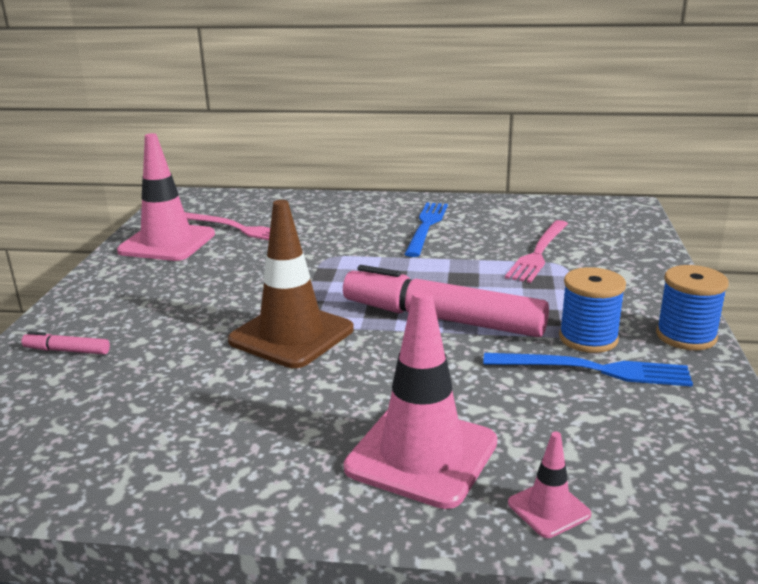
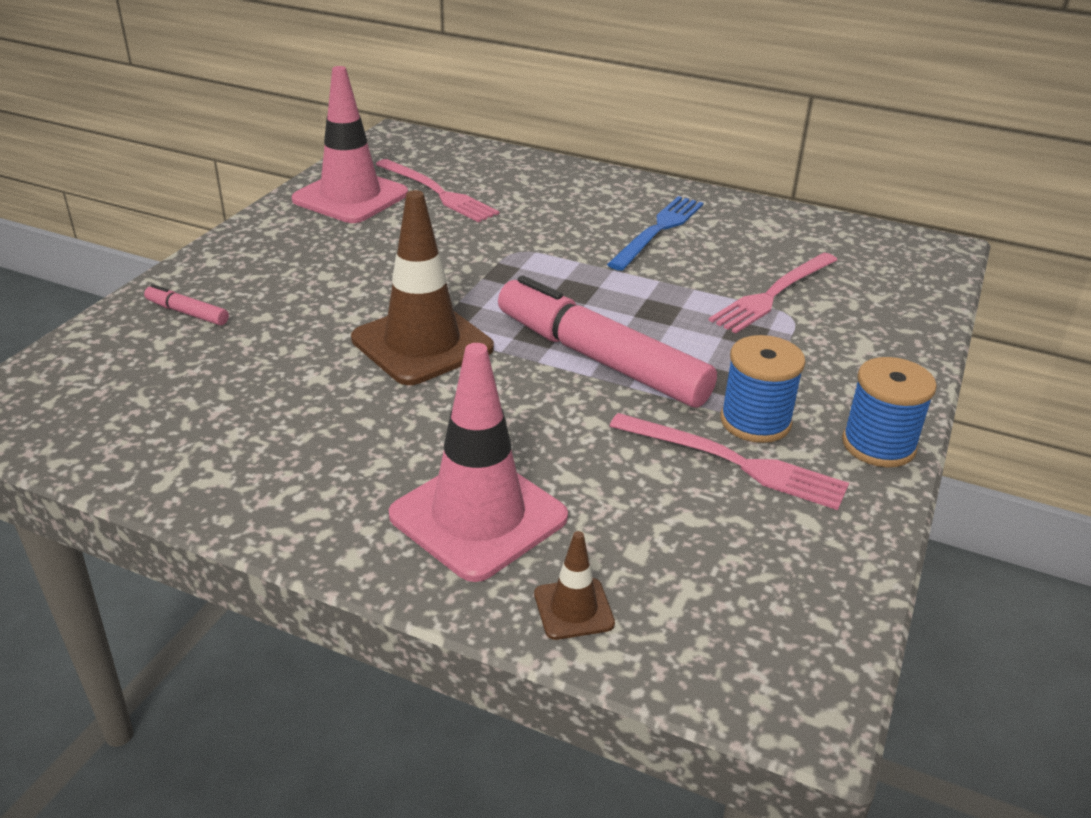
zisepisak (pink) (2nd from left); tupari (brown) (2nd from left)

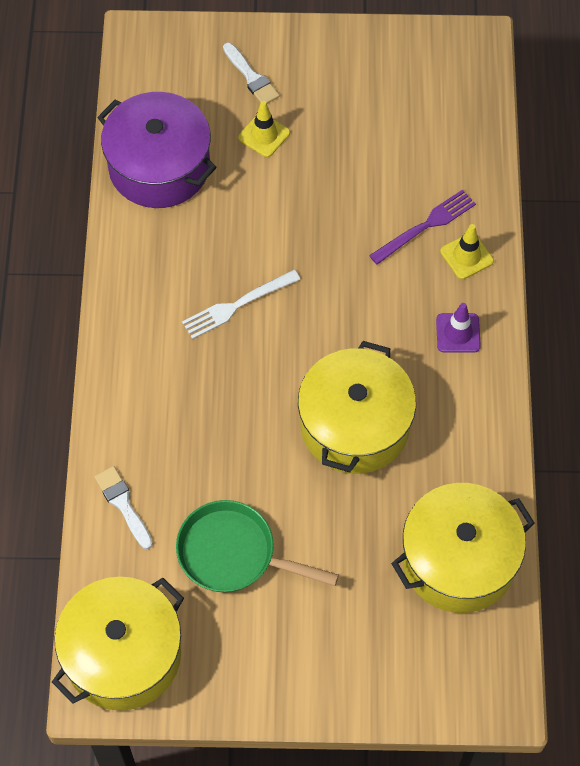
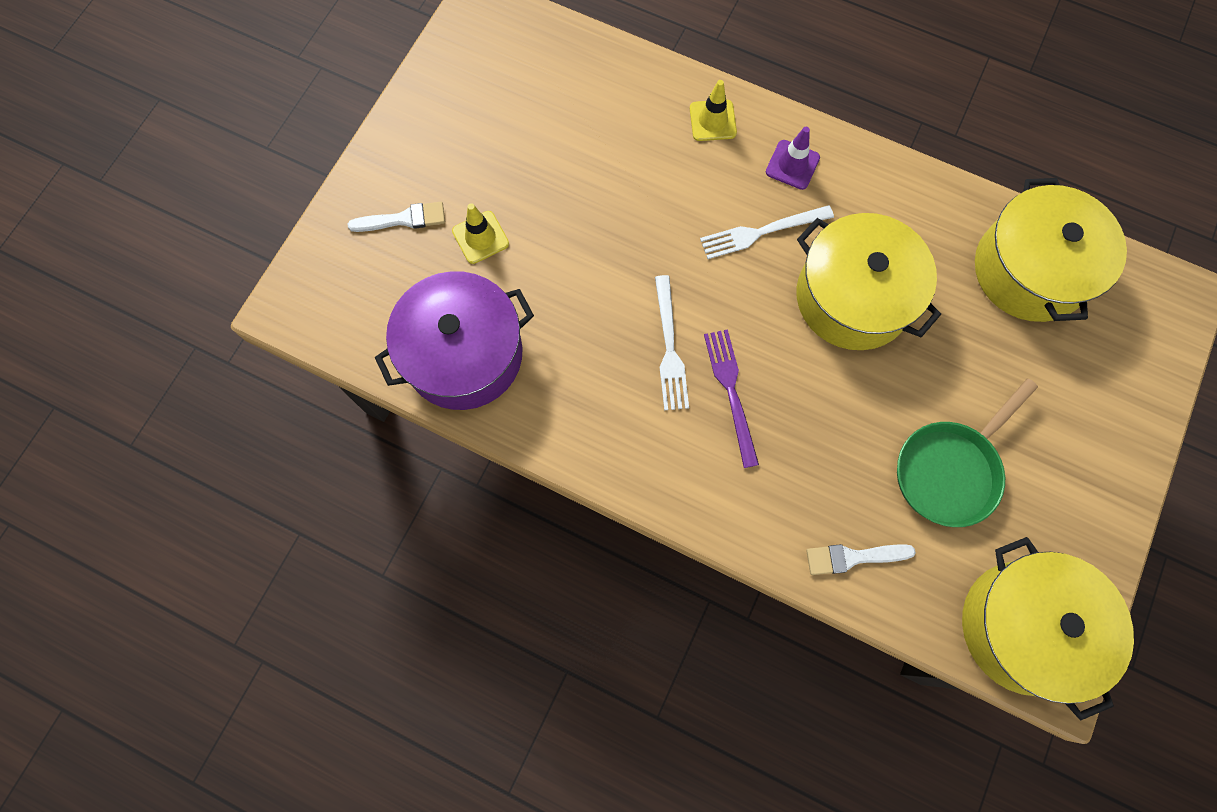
zisepisak (purple); zisepisak (white) (2nd from left)

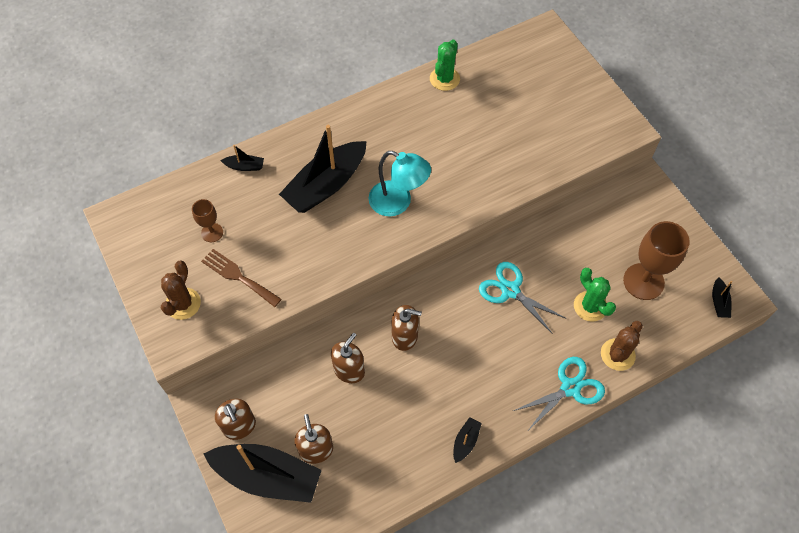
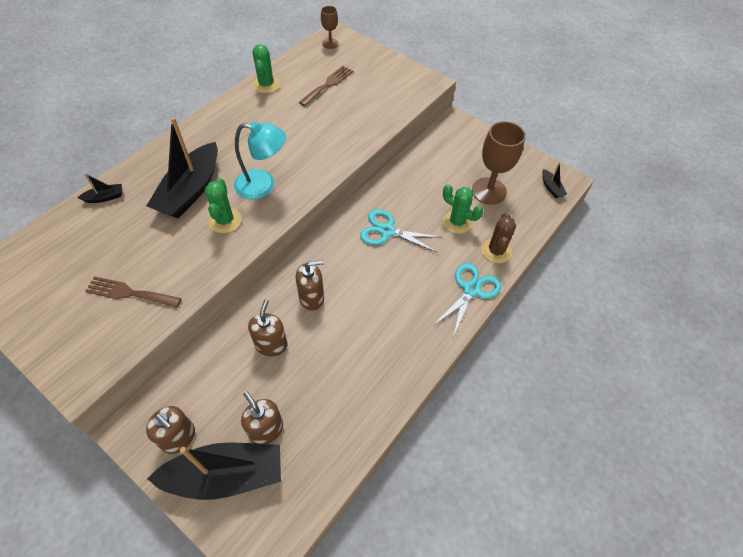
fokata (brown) (1st from left); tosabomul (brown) (1st from left in the first image); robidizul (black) (4th from left in the first image); zisepisak (brown) (2nd from left); tosabomul (green) (1st from left)

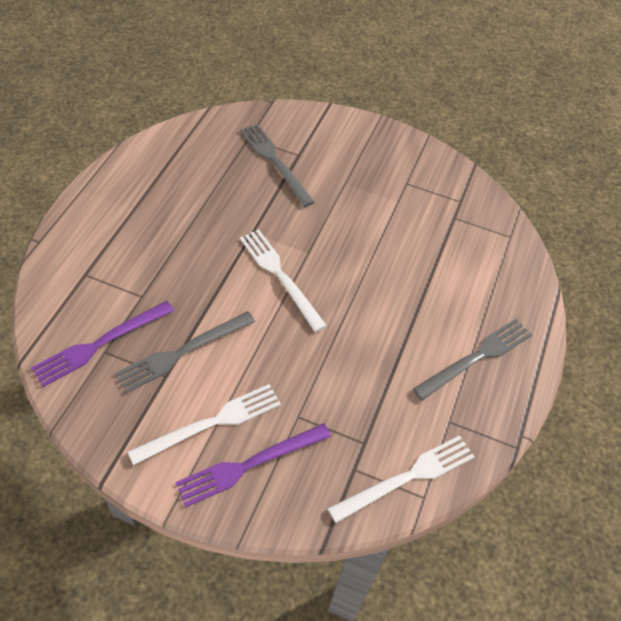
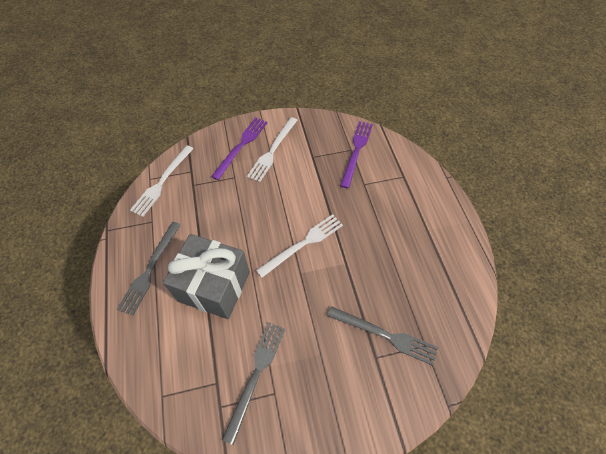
zisepisak (white) (3rd from left); zisepisak (grey) (2nd from left); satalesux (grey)

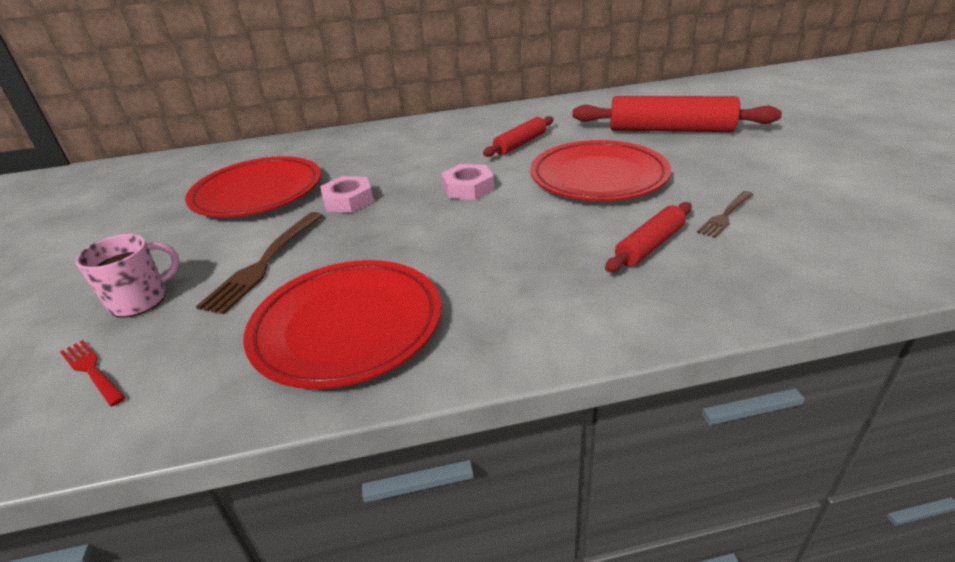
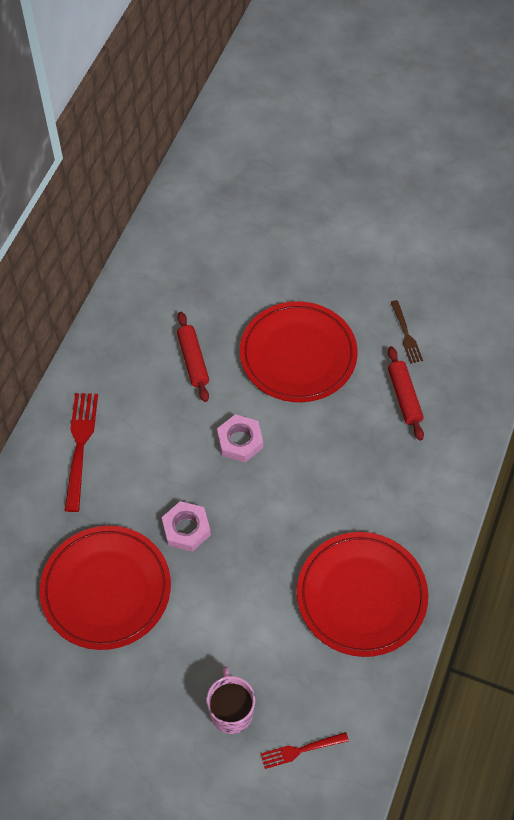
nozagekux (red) (3rd from left in the first image); zisepisak (brown) (1st from left in the first image); zisepisak (red) (1st from left)

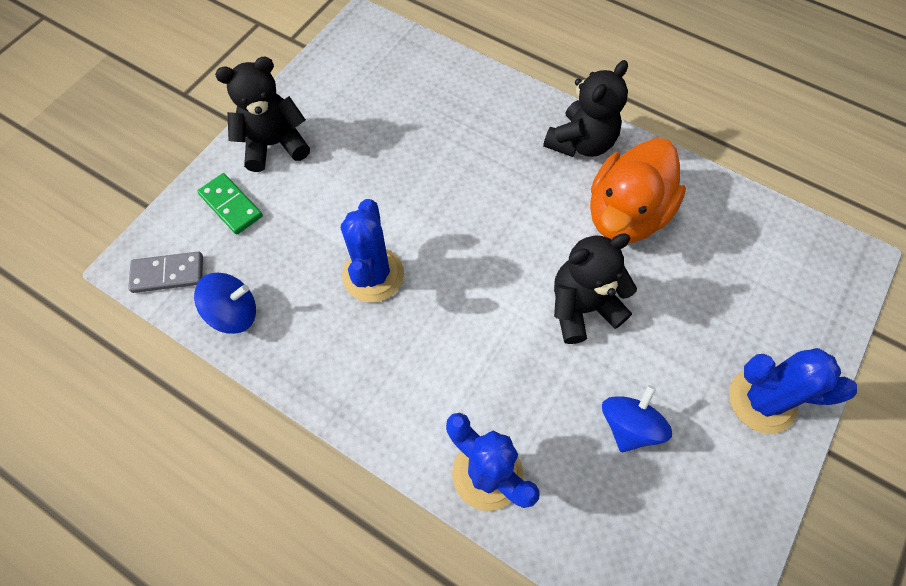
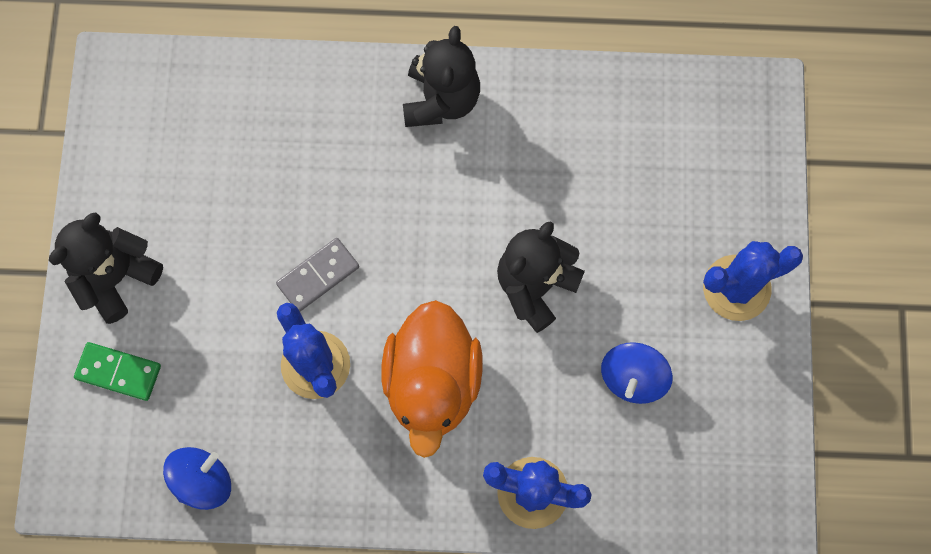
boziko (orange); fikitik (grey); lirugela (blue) (2nd from left)

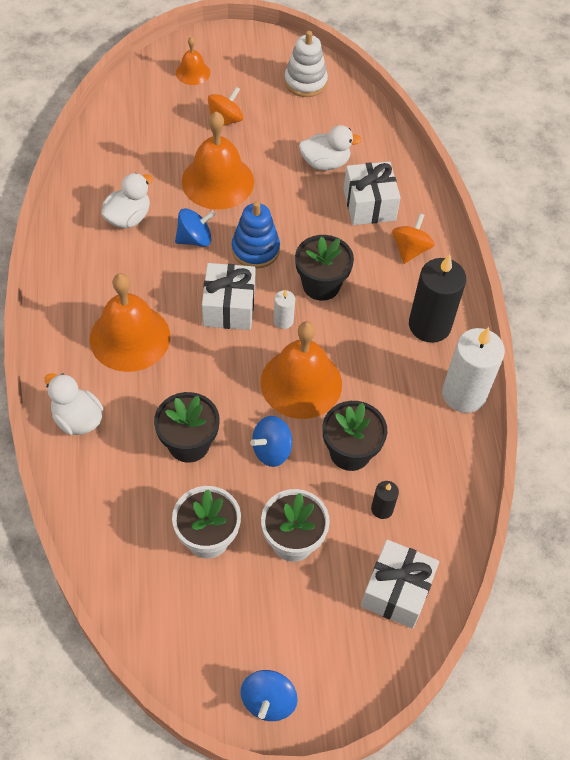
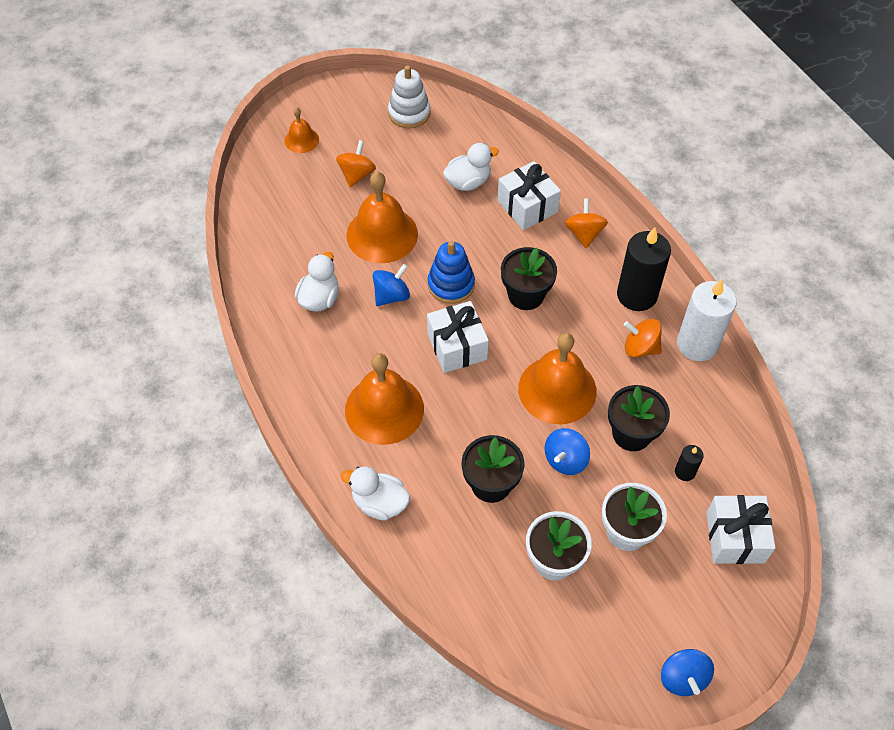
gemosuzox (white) (1st from left in the first image); lirugela (orange) (3rd from left)

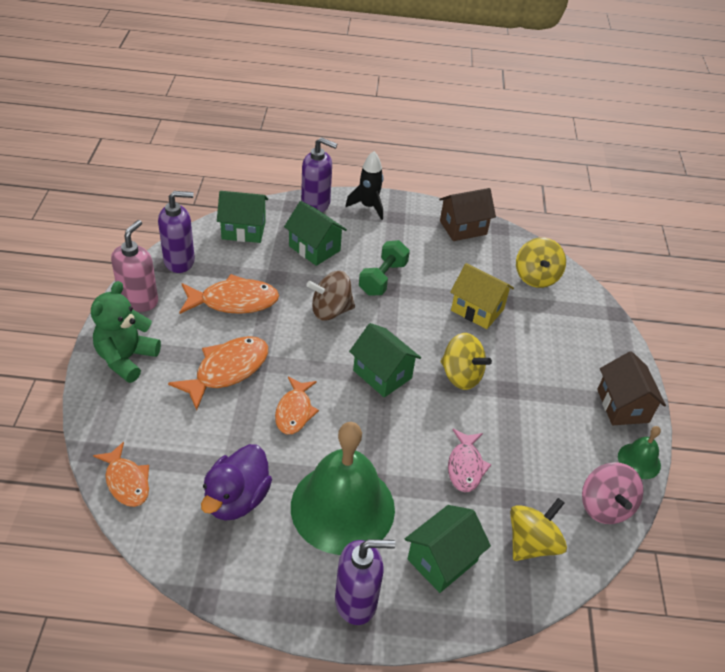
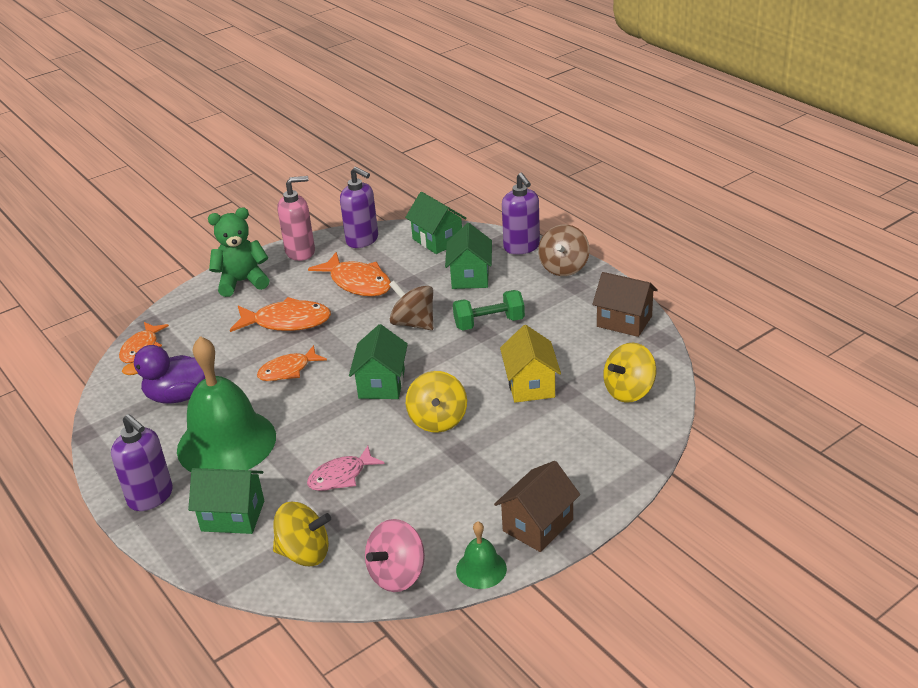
lirugela (brown) (2nd from left)

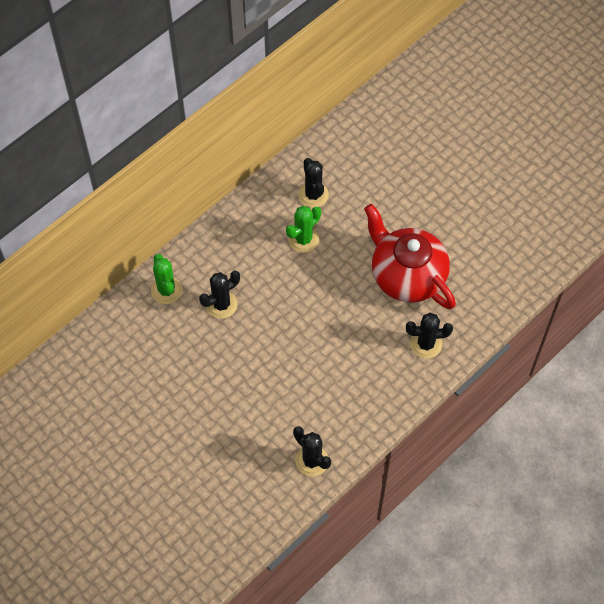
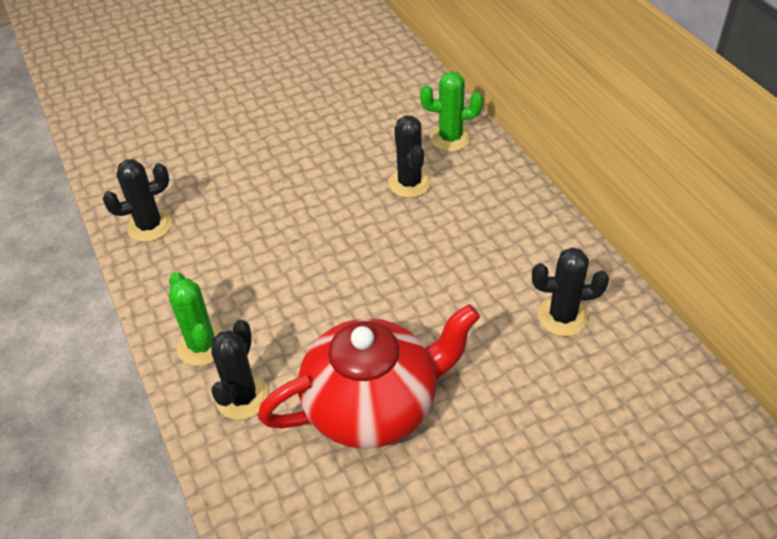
tosabomul (green) (1st from left)

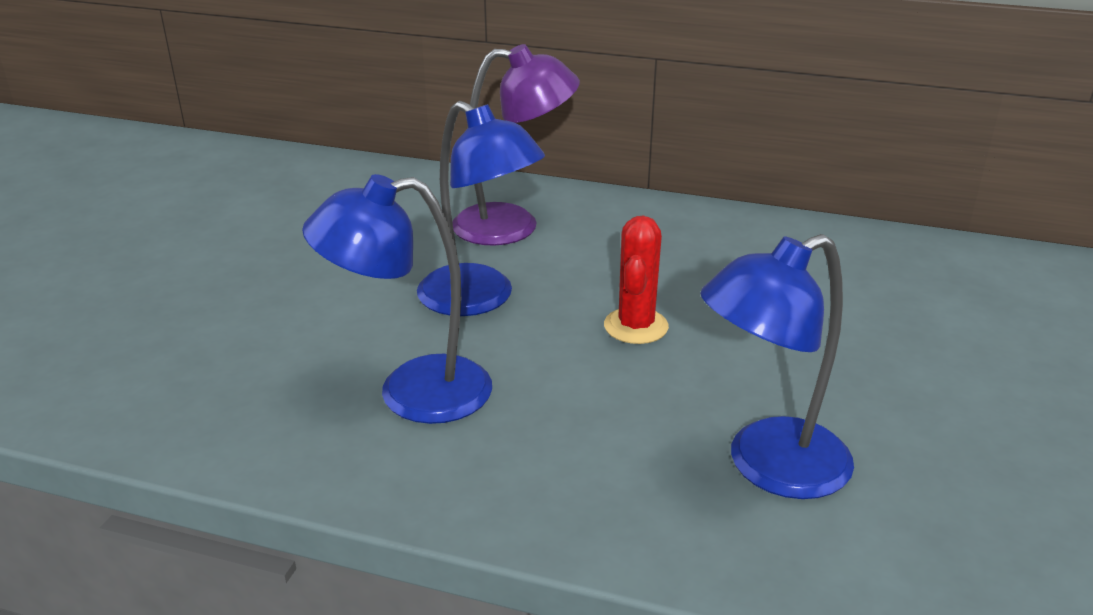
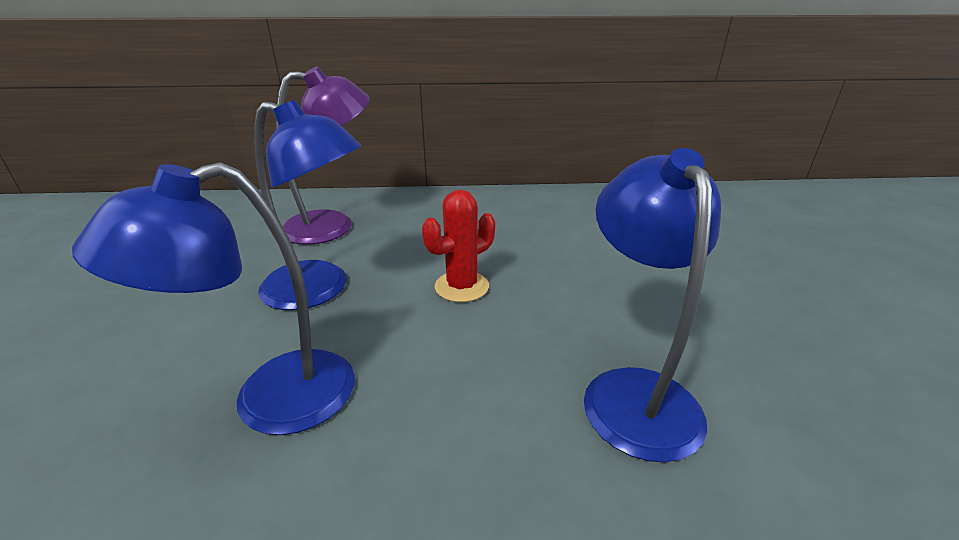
tosabomul (red); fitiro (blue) (3rd from left)

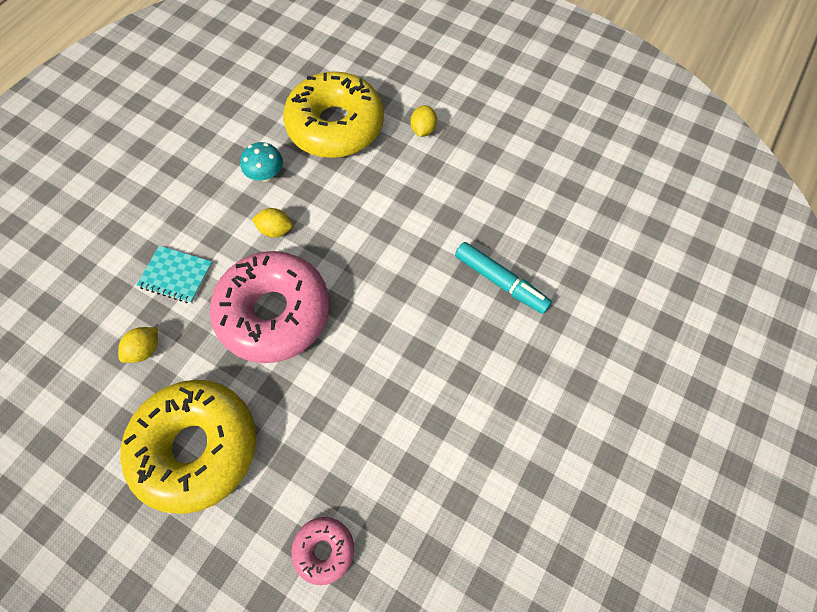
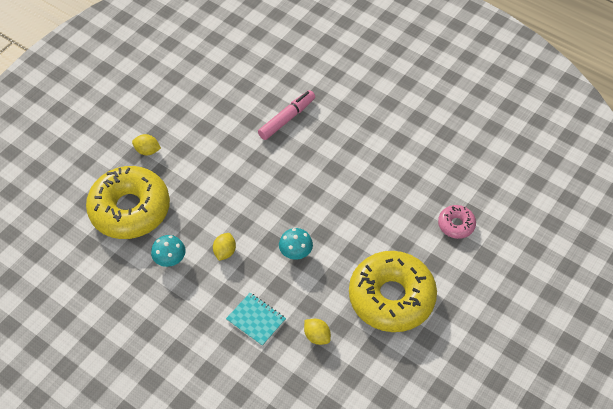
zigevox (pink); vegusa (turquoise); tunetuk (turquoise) (2nd from left)

